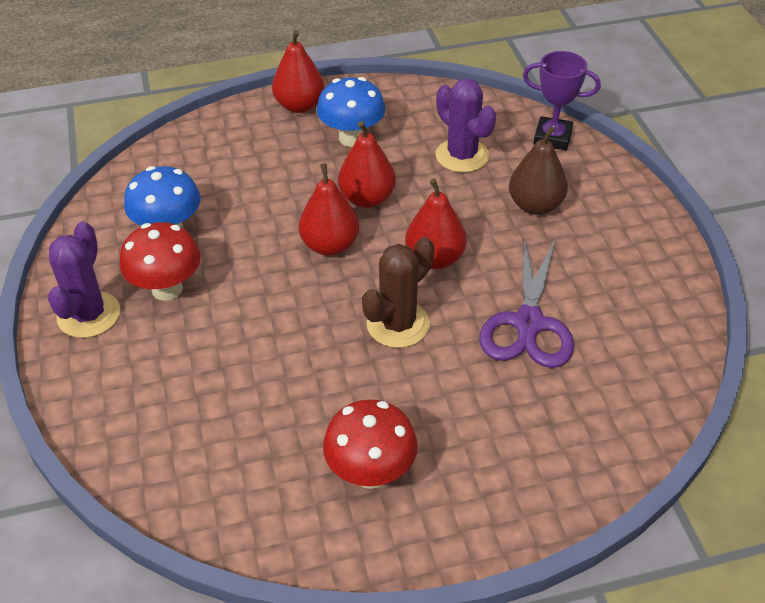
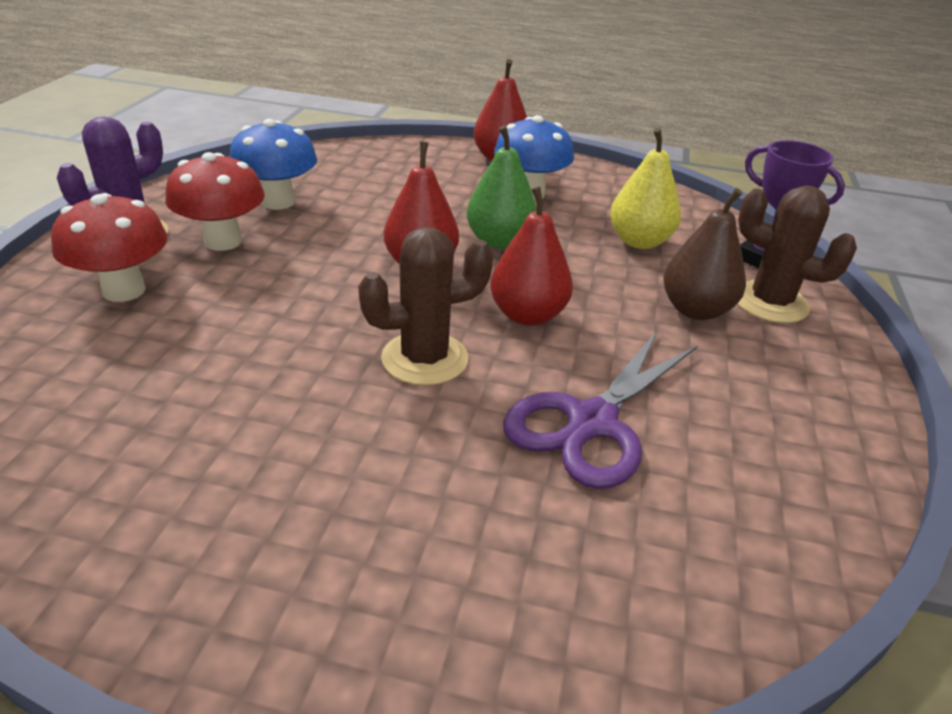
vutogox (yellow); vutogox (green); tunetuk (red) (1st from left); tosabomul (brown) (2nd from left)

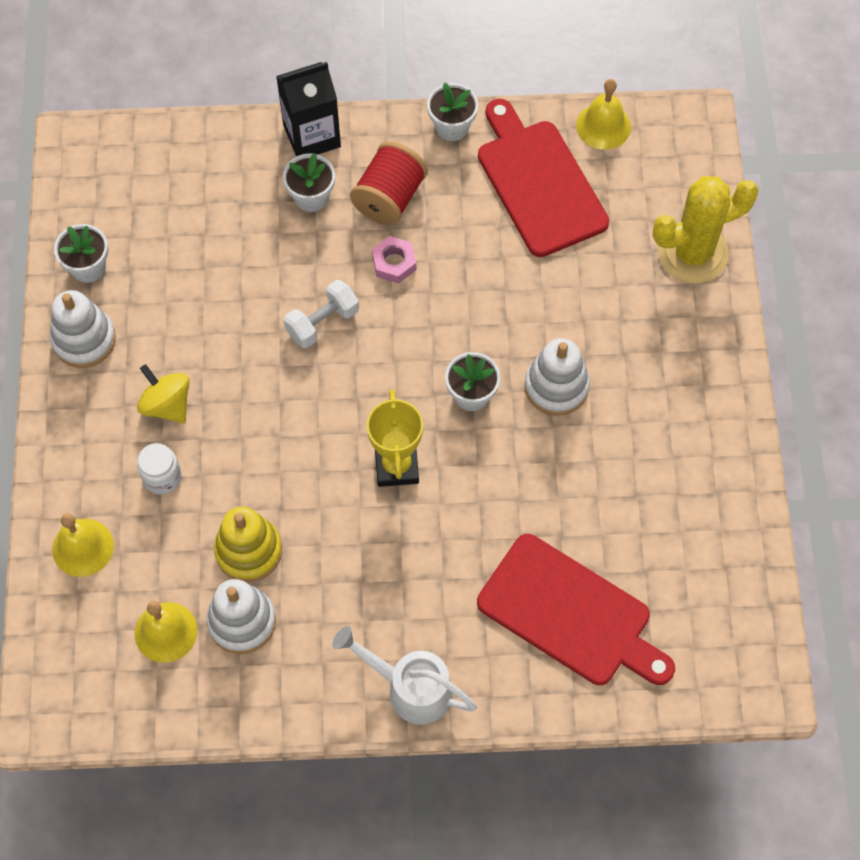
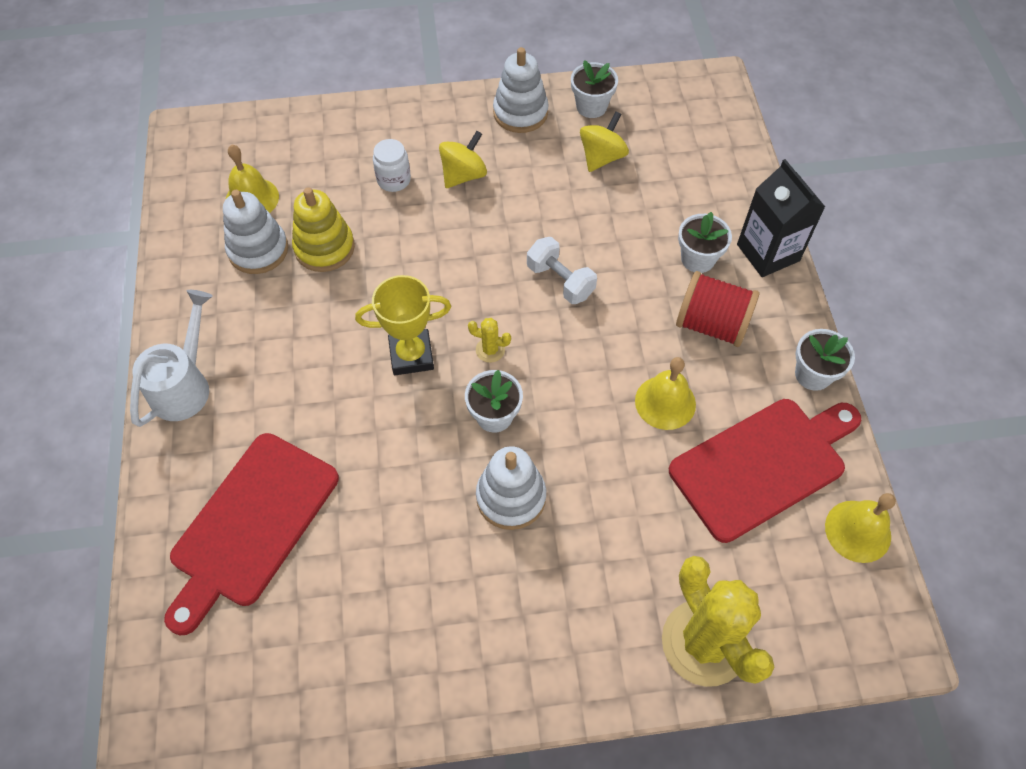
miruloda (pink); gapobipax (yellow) (2nd from left); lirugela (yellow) (2nd from left); tosabomul (yellow) (1st from left)

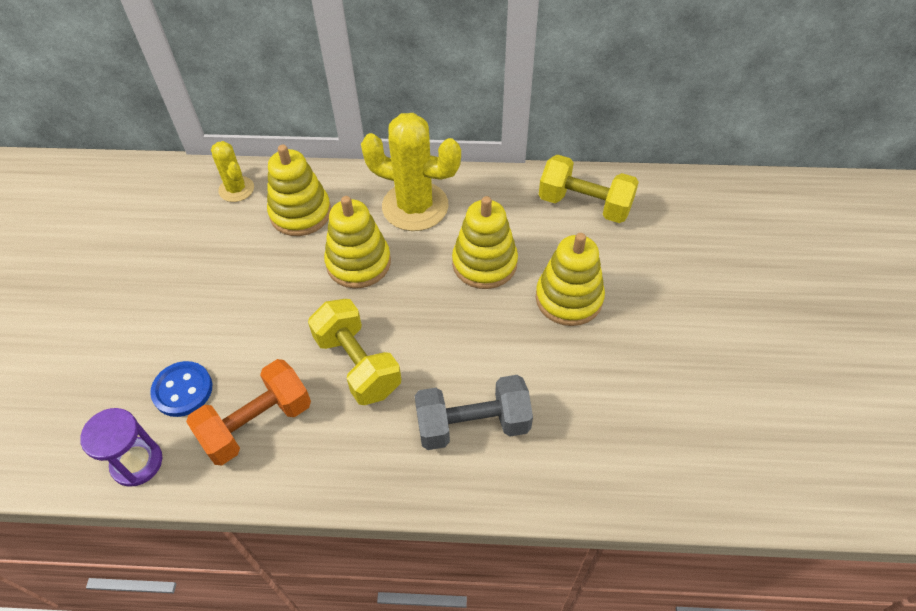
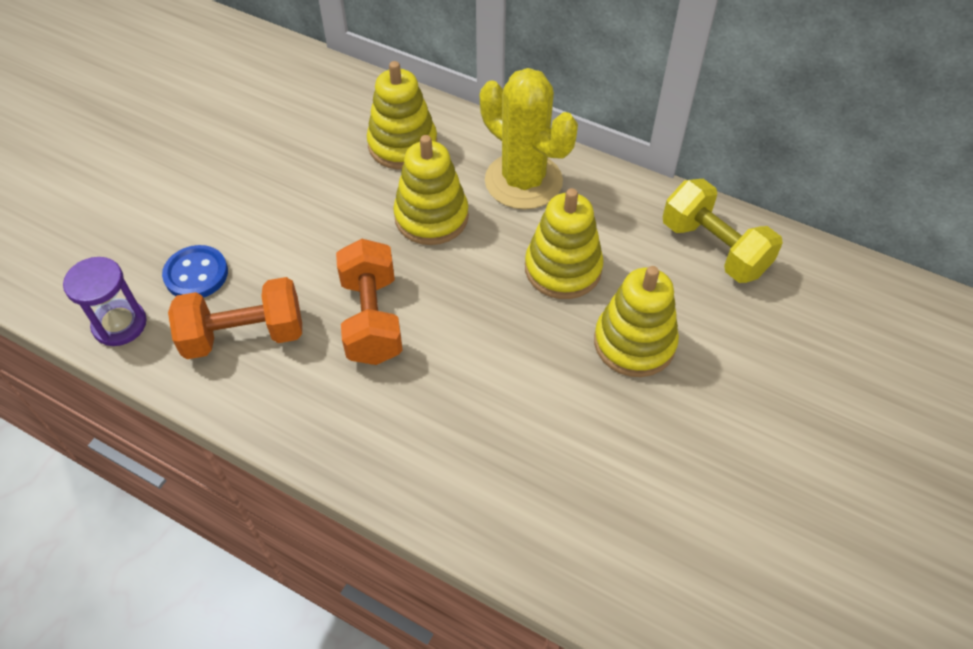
tosabomul (yellow) (1st from left in the first image); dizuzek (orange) (2nd from left); dizuzek (grey)

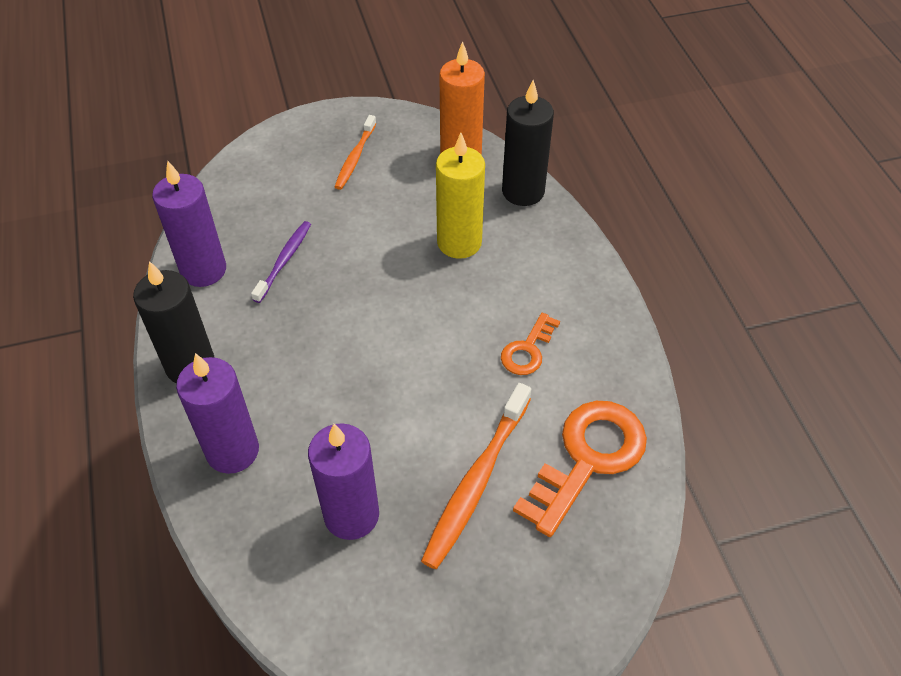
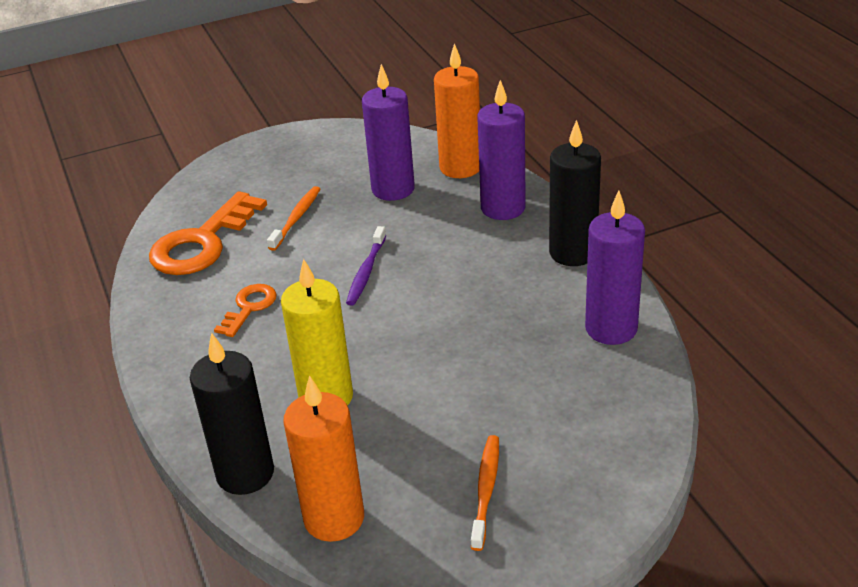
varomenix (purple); varomenix (orange) (1st from left); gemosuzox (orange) (2nd from left)

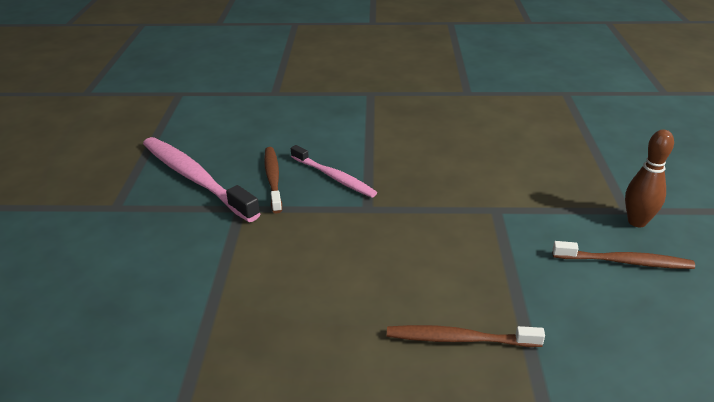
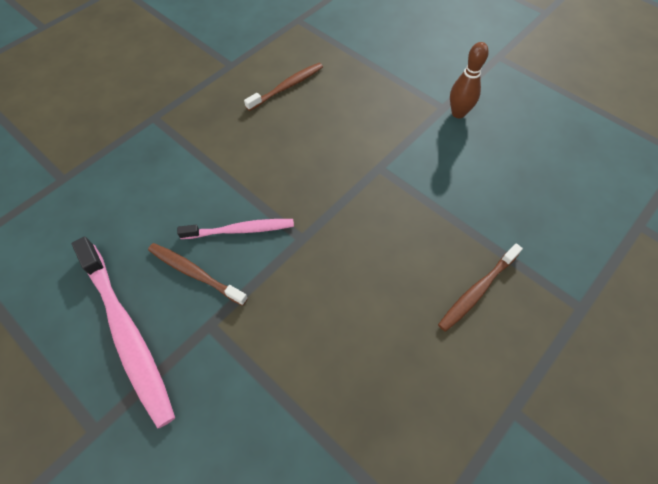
varomenix (pink) (1st from left); varomenix (brown) (2nd from left)

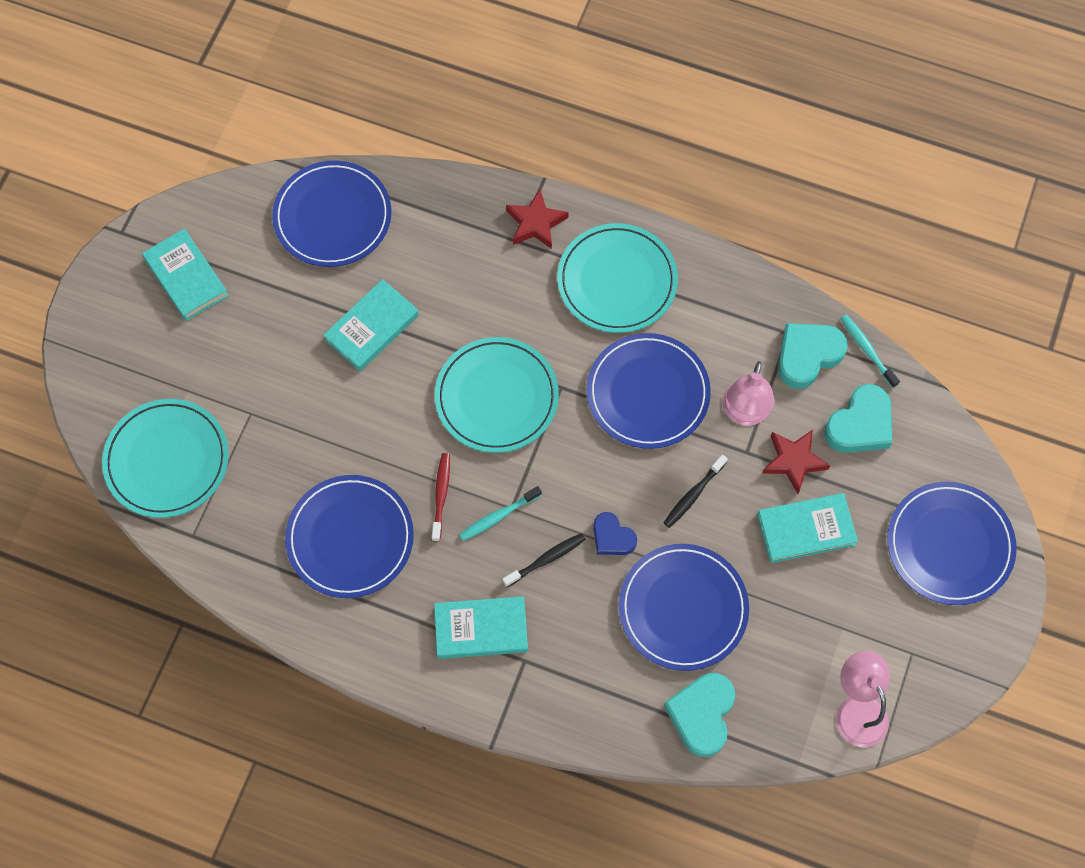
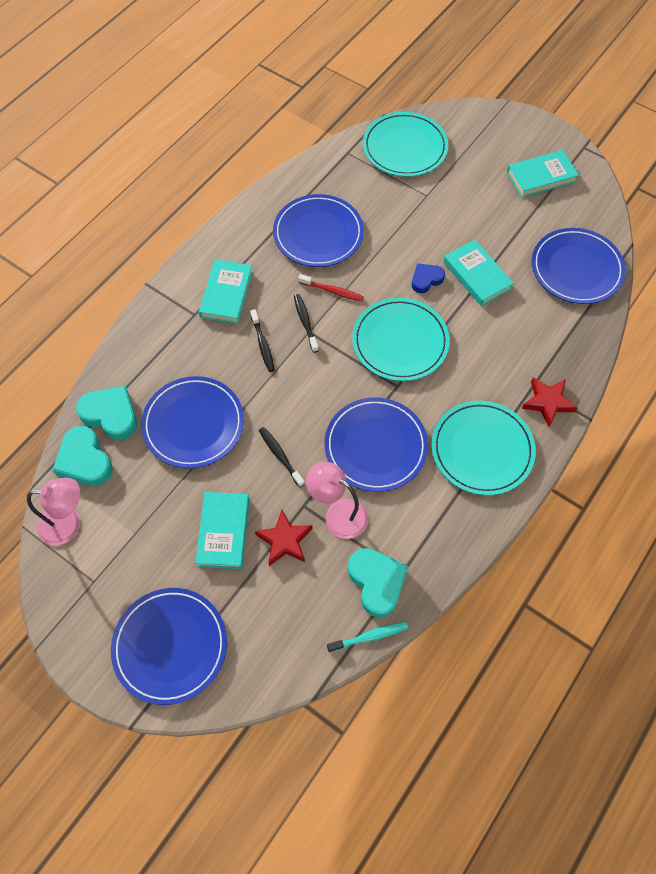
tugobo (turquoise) (1st from left); varomenix (black) (3rd from left); tugobo (blue)

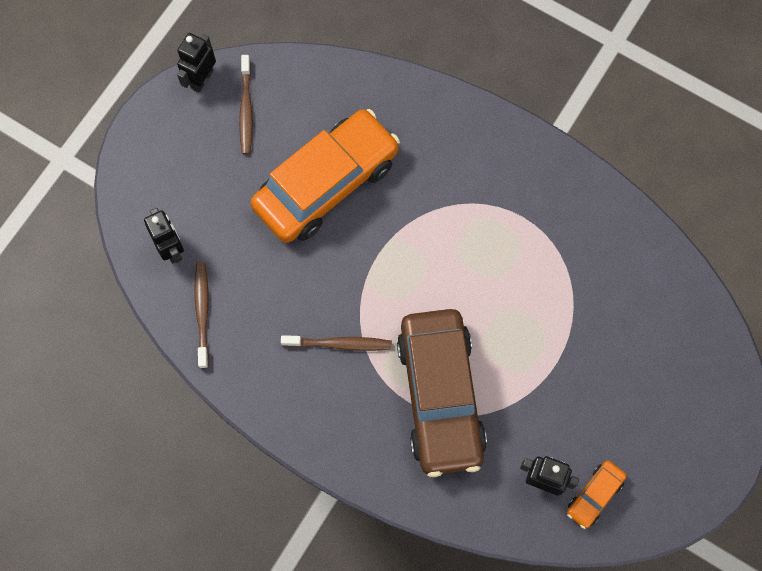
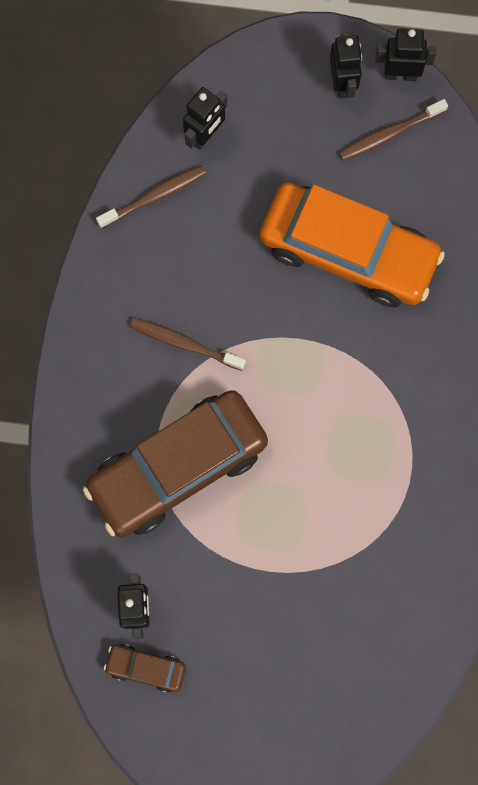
varomenix (brown) (2nd from left); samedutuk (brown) (1st from left); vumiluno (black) (3rd from left)

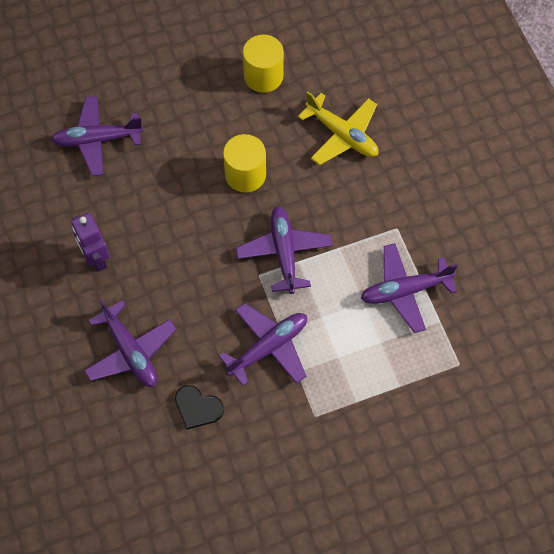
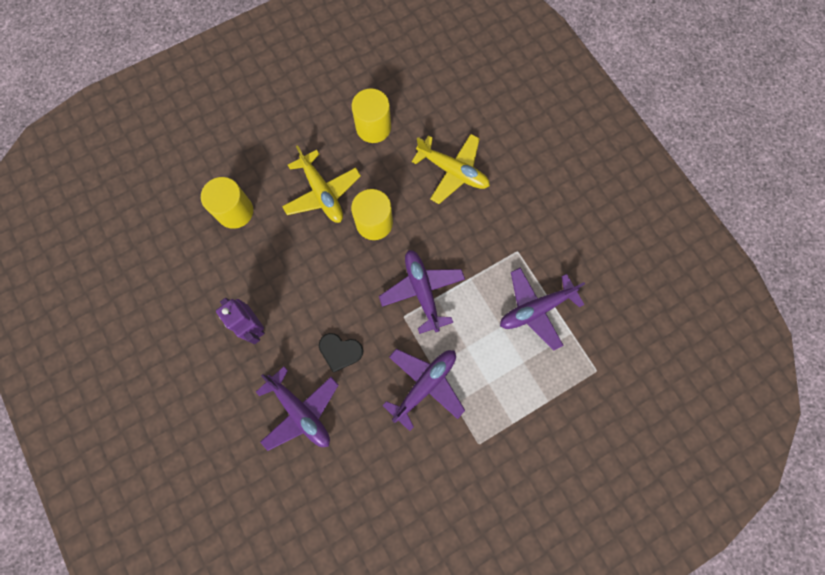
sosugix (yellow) (1st from left); tugobo (black); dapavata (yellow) (1st from left)

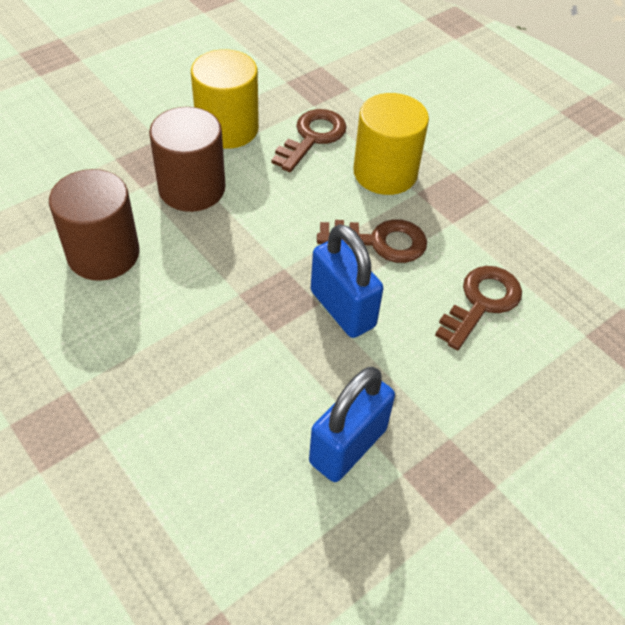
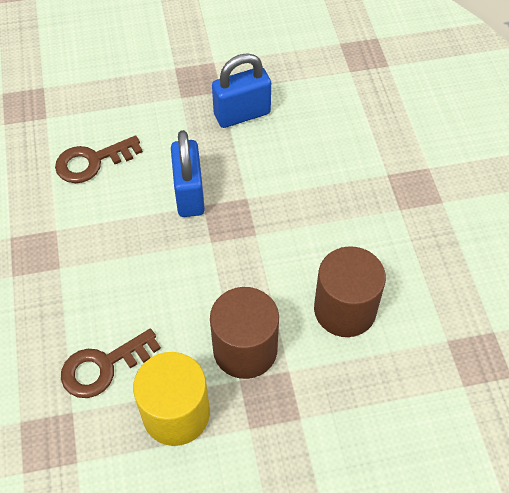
sosugix (yellow) (2nd from left in the first image); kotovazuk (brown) (2nd from left in the first image)

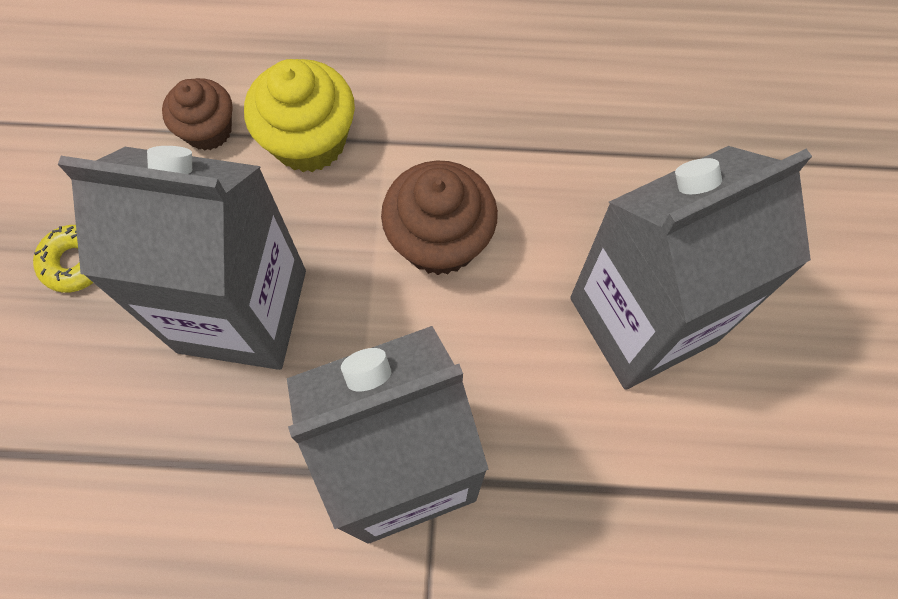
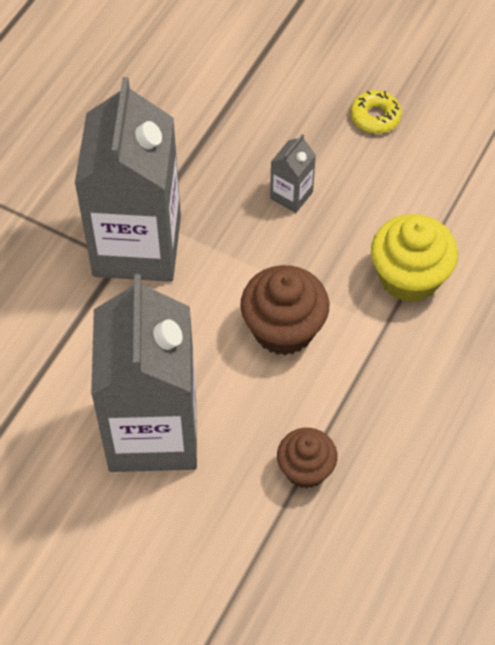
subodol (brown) (2nd from left); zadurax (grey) (3rd from left)

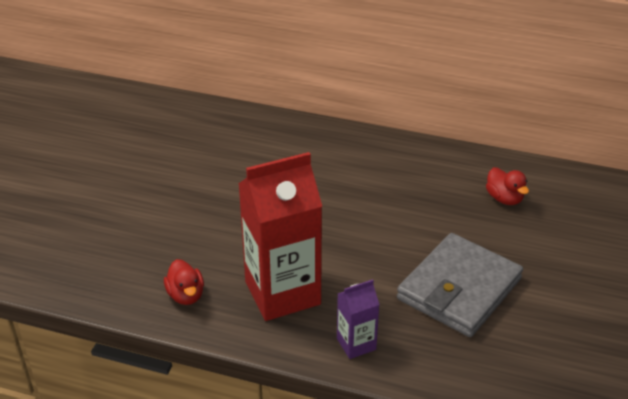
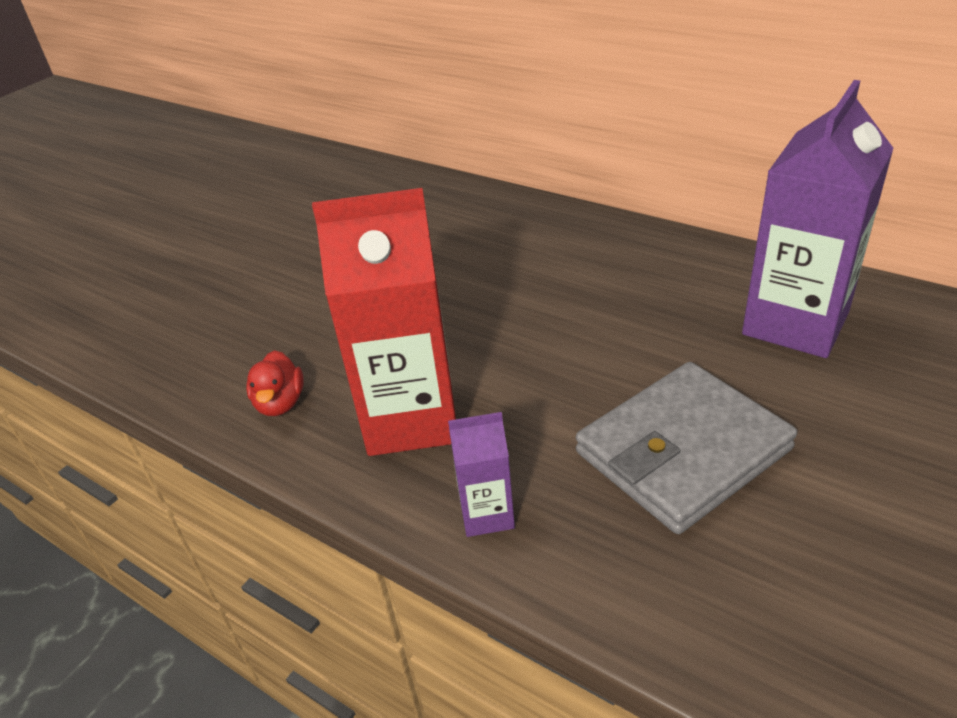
zadurax (purple) (2nd from left)

